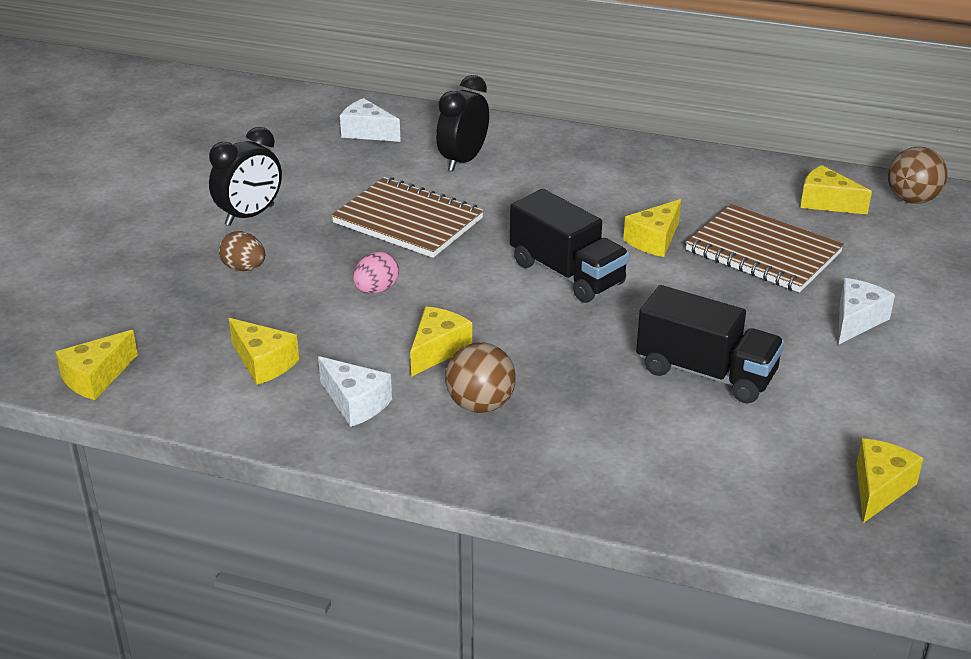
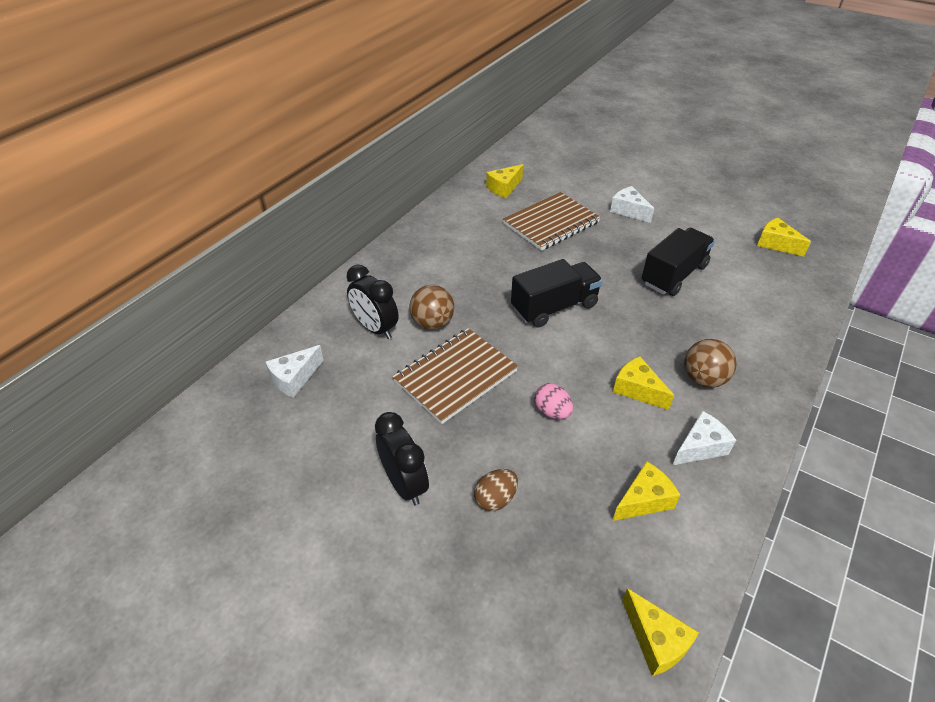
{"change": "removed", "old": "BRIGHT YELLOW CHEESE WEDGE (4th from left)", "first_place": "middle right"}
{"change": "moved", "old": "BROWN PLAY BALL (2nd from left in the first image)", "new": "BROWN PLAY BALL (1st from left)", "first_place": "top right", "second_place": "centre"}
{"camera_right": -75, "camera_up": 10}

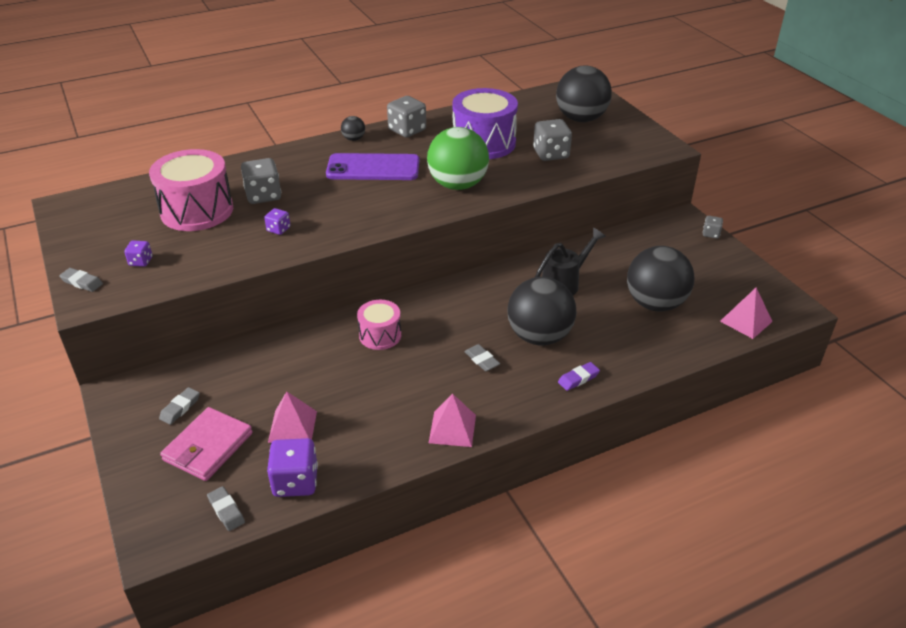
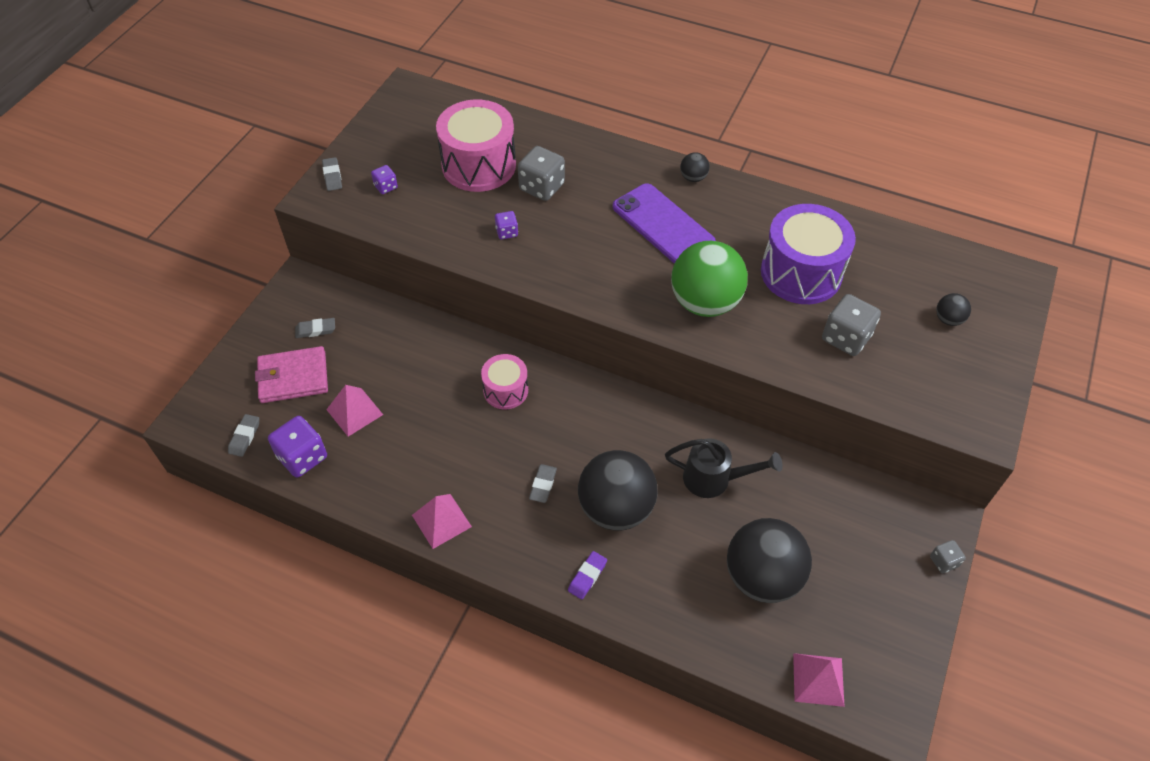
{"change": "removed", "old": "GREY GAME DIE (2nd from left)", "first_place": "top centre"}
{"change": "turned", "old": "PURPLE PENCIL ERASER", "first_place": "centre", "second_place": "bottom centre", "degrees": -75}
{"change": "resized", "old": "JET-BLACK PLAY BALL (3rd from left in the first image)", "first_place": "top centre", "second_place": "middle right", "factor": 0.43}
{"camera_right": 50, "camera_up": 15}

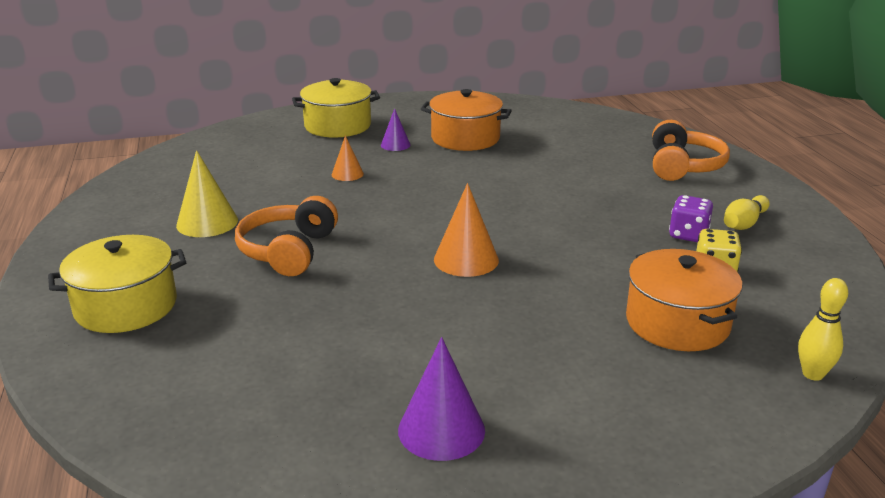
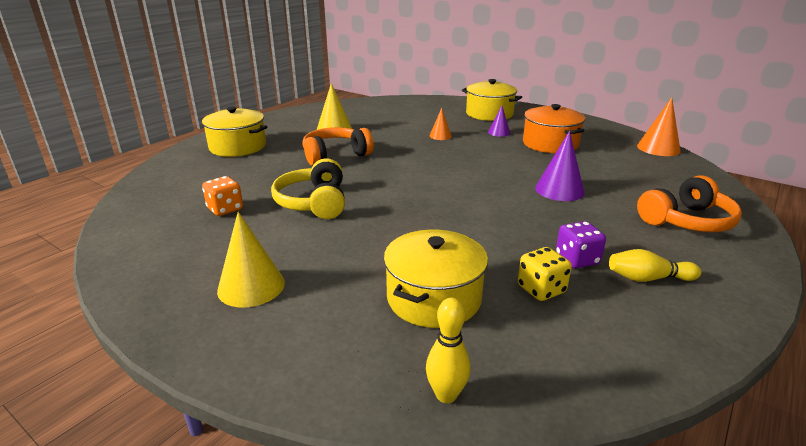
{"change": "added", "new": "ORANGE-COLOURED GAME DIE", "second_place": "middle left"}
{"change": "added", "new": "BRIGHT YELLOW SOLID CONE (1st from left)", "second_place": "middle left"}
{"change": "added", "new": "BRIGHT YELLOW OVER-EAR HEADPHONES", "second_place": "centre"}
{"change": "moved", "old": "PURPLE SOLID CONE (2nd from left)", "first_place": "bottom centre", "second_place": "middle right"}
{"change": "moved", "old": "ORANGE-COLOURED SOLID CONE (2nd from left)", "first_place": "centre", "second_place": "top right"}
{"change": "recoloured", "old": "ORANGE-COLOURED POT (2nd from left)", "new": "BRIGHT YELLOW POT (2nd from left)", "first_place": "middle right", "second_place": "centre"}
{"camera_right": 50, "camera_up": 0}

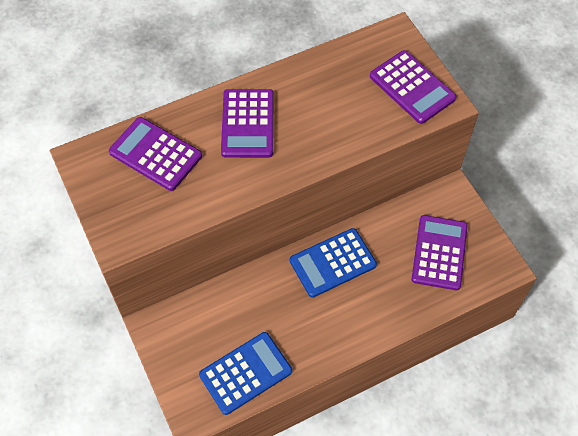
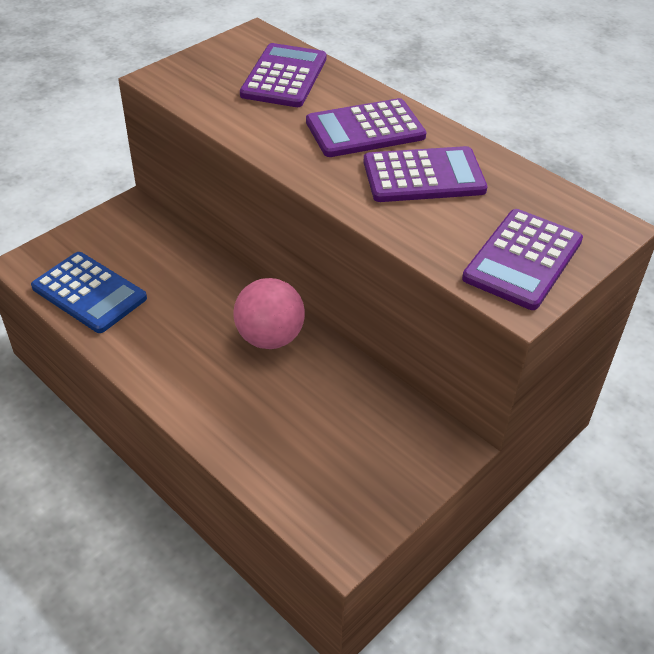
{"change": "moved", "old": "PURPLE CALCULATOR (4th from left in the first image)", "new": "PURPLE CALCULATOR (3rd from left)", "first_place": "middle right", "second_place": "top centre"}
{"change": "replaced", "old": "BLUE CALCULATOR (2nd from left)", "new": "ROSE-PINK PLAY BALL", "first_place": "centre", "second_place": "centre"}
{"camera_right": 70, "camera_up": -15}

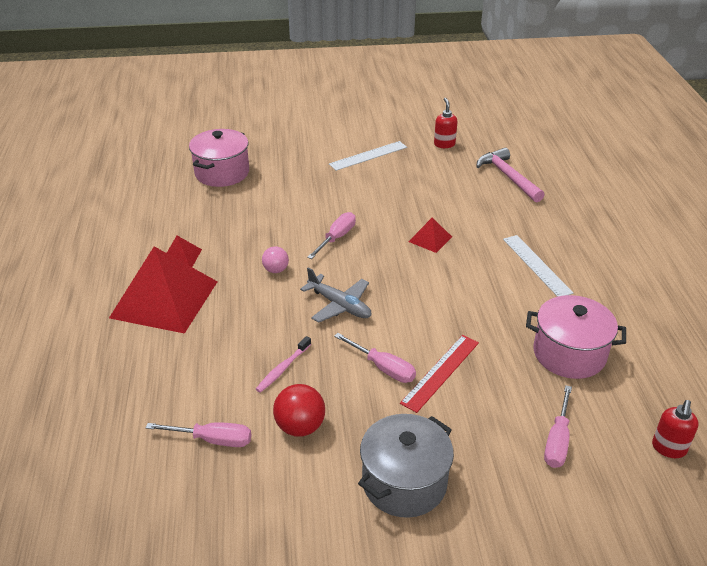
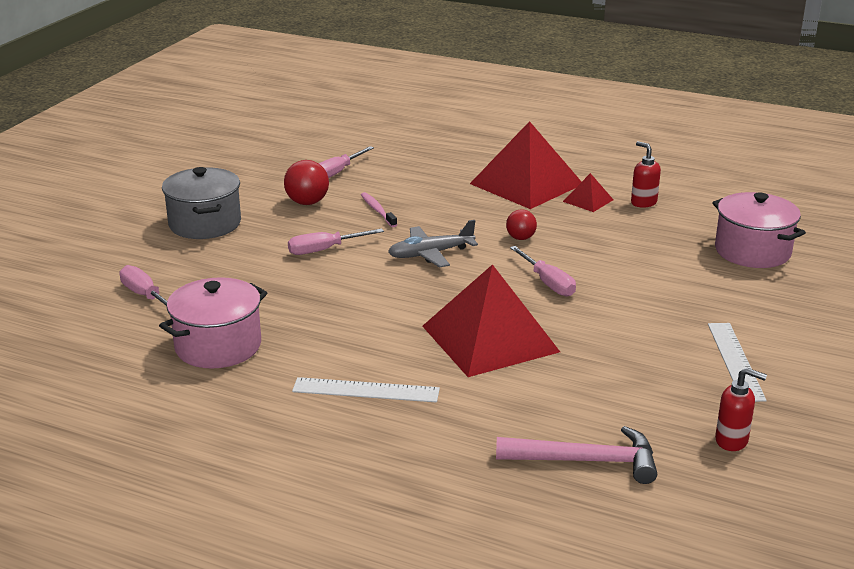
{"change": "removed", "old": "SCARLET MEASURING STICK", "first_place": "centre"}
{"change": "moved", "old": "SCARLET PUMP BOTTLE (2nd from left in the first image)", "new": "SCARLET PUMP BOTTLE (1st from left)", "first_place": "bottom right", "second_place": "top right"}
{"change": "recoloured", "old": "ROSE-PINK PLAY BALL", "new": "SCARLET PLAY BALL (2nd from left)", "first_place": "centre", "second_place": "centre"}
{"change": "resized", "old": "SCARLET SOLID PYRAMID (3rd from left in the first image)", "first_place": "centre", "second_place": "centre", "factor": 2.27}
{"camera_right": 120, "camera_up": -10}

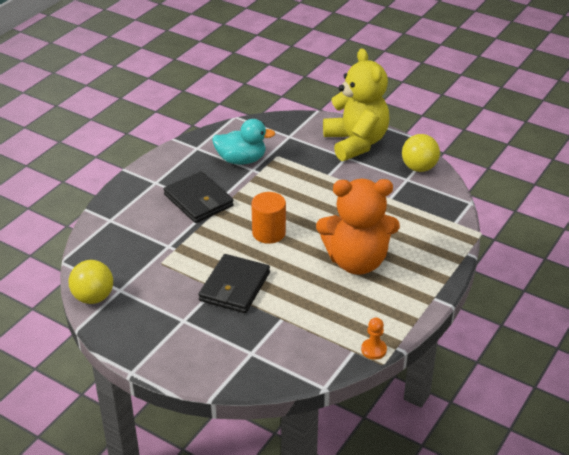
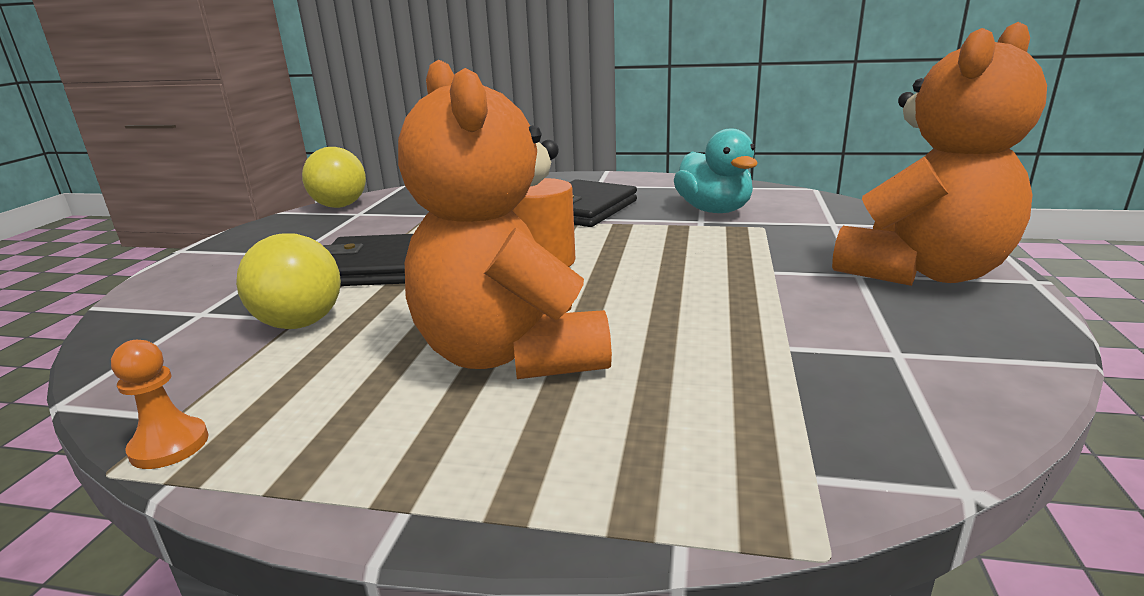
{"change": "moved", "old": "BRIGHT YELLOW PLAY BALL (2nd from left in the first image)", "new": "BRIGHT YELLOW PLAY BALL (1st from left)", "first_place": "middle right", "second_place": "middle left"}
{"change": "recoloured", "old": "BRIGHT YELLOW STUFFED BEAR", "new": "ORANGE-COLOURED STUFFED BEAR (2nd from left)", "first_place": "top centre", "second_place": "top right"}
{"camera_right": 70, "camera_up": -15}

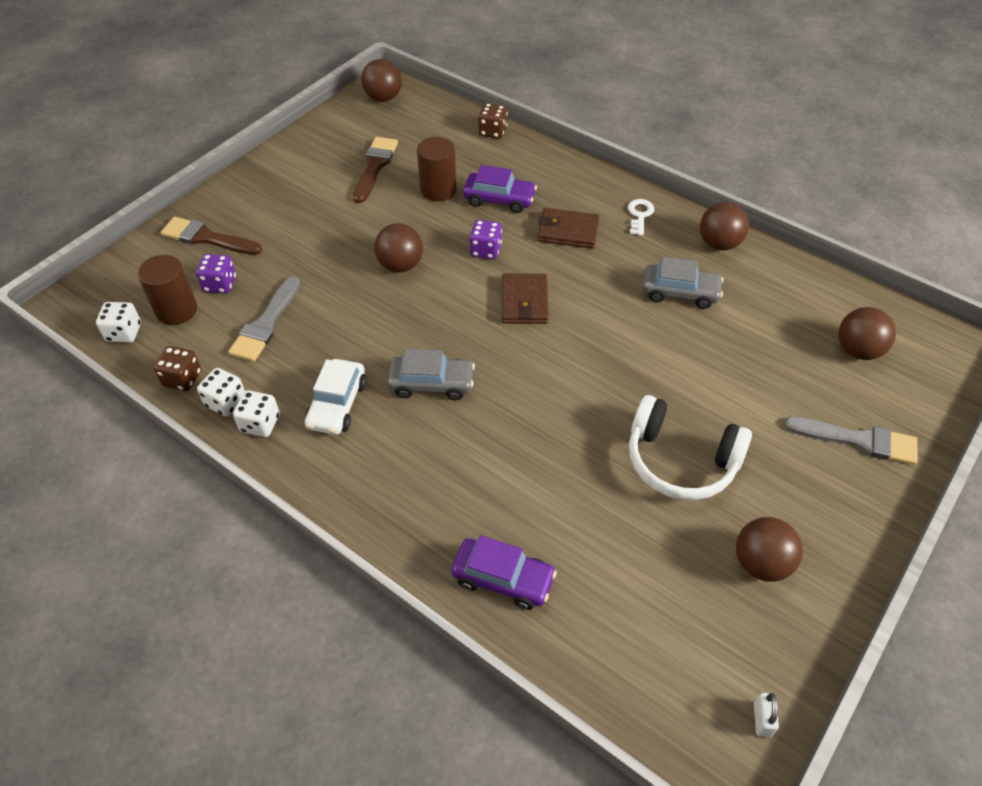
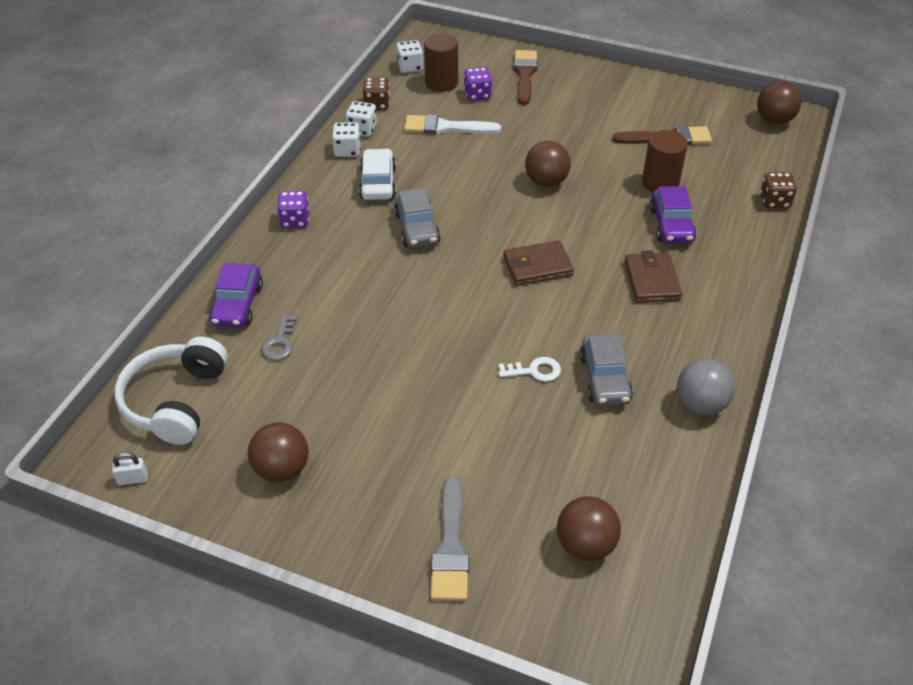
{"change": "added", "new": "GREY LATCHKEY", "second_place": "middle left"}
{"change": "moved", "old": "PURPLE GAME DIE (2nd from left in the first image)", "new": "PURPLE GAME DIE (1st from left)", "first_place": "top centre", "second_place": "top left"}
{"change": "moved", "old": "PURE WHITE LATCHKEY", "first_place": "top centre", "second_place": "centre"}
{"change": "moved", "old": "PURE WHITE OVER-EAR HEADPHONES", "first_place": "middle right", "second_place": "middle left"}
{"change": "recoloured", "old": "GREY PAINTBRUSH (1st from left)", "new": "PURE WHITE PAINTBRUSH", "first_place": "middle left", "second_place": "top centre"}
{"change": "recoloured", "old": "BROWN PLAY BALL (3rd from left)", "new": "GREY PLAY BALL", "first_place": "top right", "second_place": "middle right"}
{"change": "turned", "old": "PURE WHITE CAR", "first_place": "centre", "second_place": "top centre", "degrees": 90}
{"camera_right": 75, "camera_up": -5}

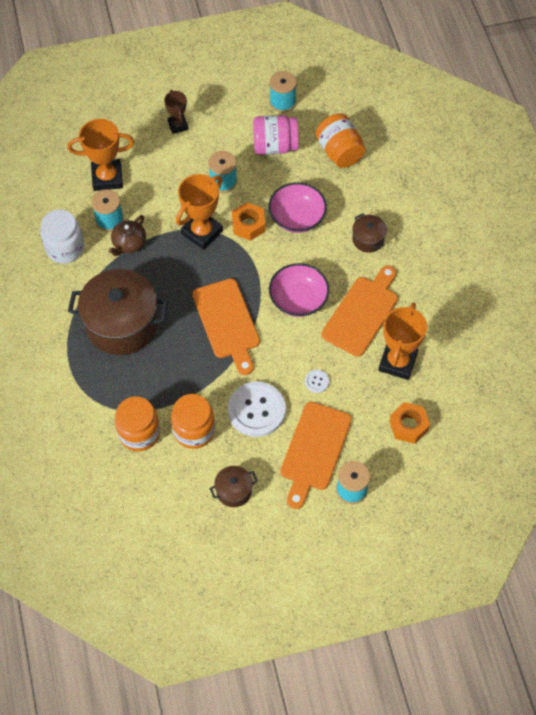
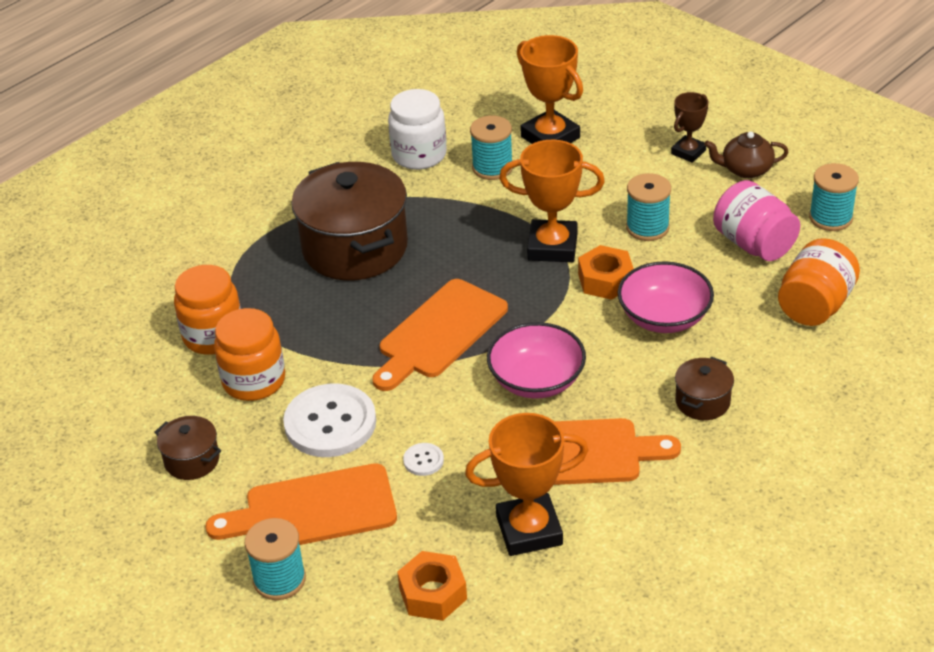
{"change": "moved", "old": "BROWN CHINA TEAPOT", "first_place": "top left", "second_place": "top right"}
{"camera_right": 60, "camera_up": -20}

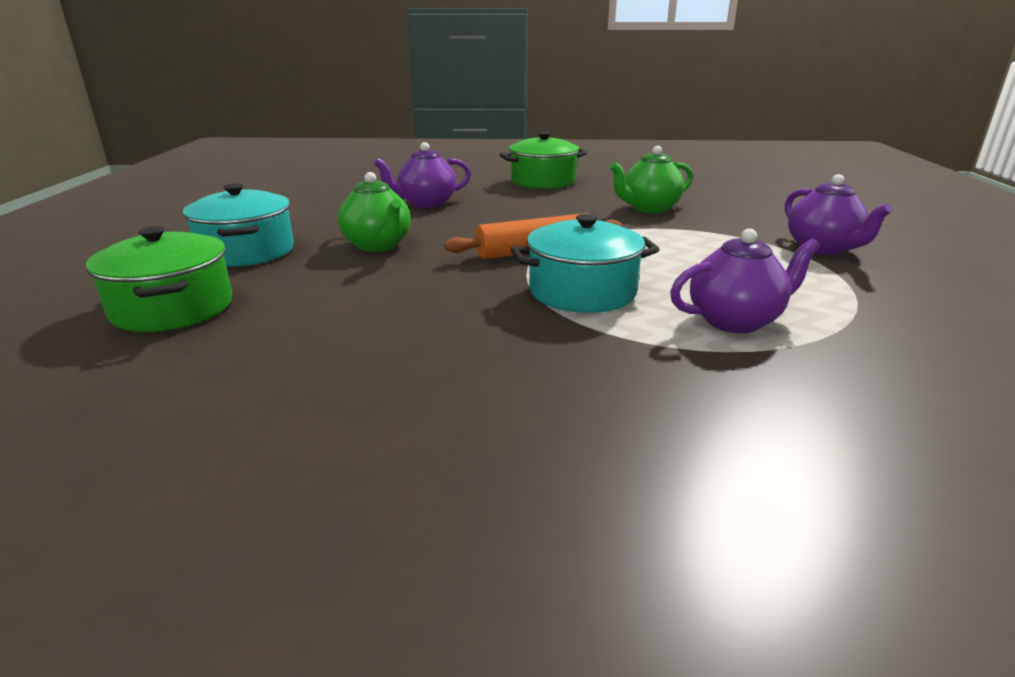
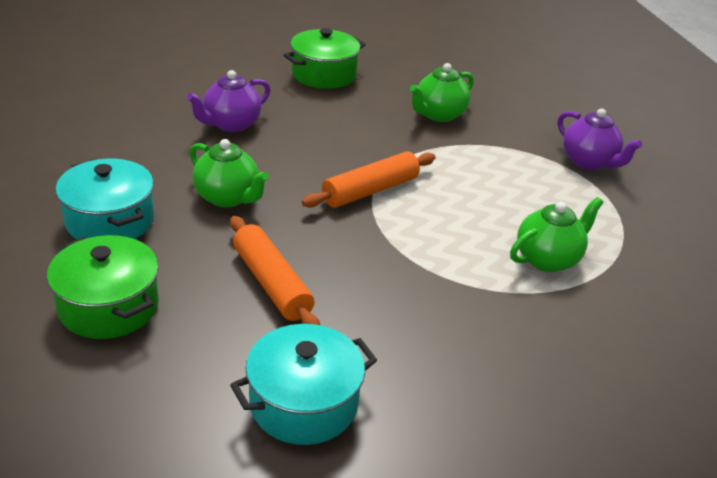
{"change": "added", "new": "ORANGE-COLOURED ROLLING PIN (1st from left)", "second_place": "centre"}
{"change": "moved", "old": "AQUA POT (2nd from left)", "first_place": "centre", "second_place": "bottom centre"}
{"change": "recoloured", "old": "PURPLE CHINA TEAPOT (2nd from left)", "new": "GREEN CHINA TEAPOT (3rd from left)", "first_place": "middle right", "second_place": "middle right"}
{"camera_right": -20, "camera_up": 10}

